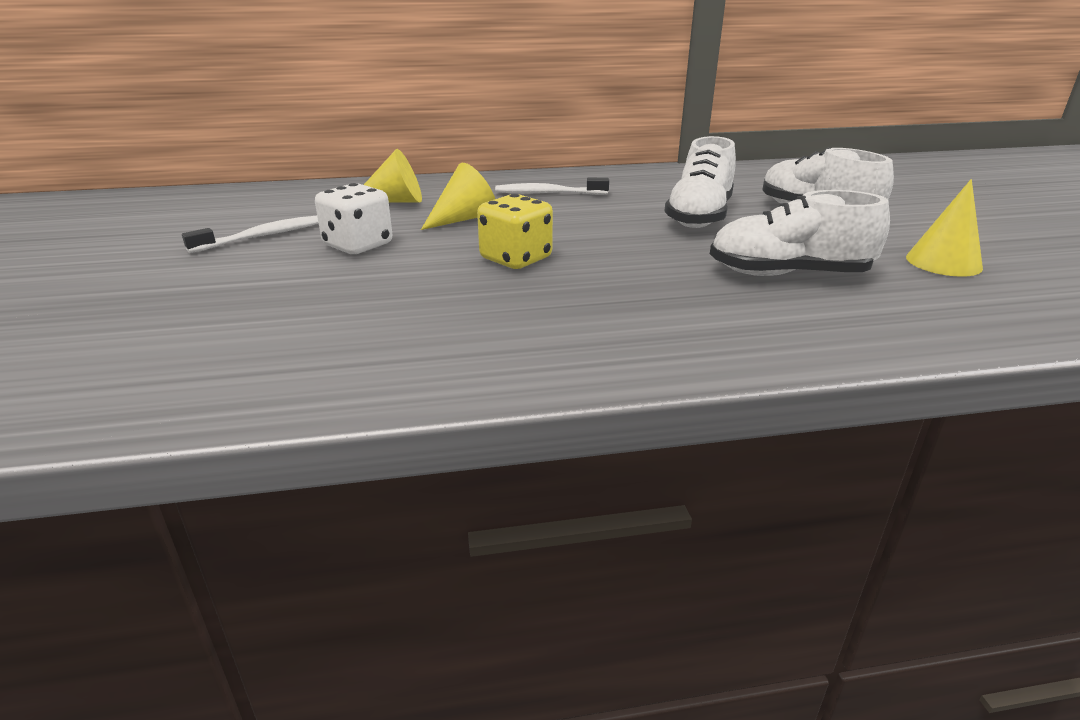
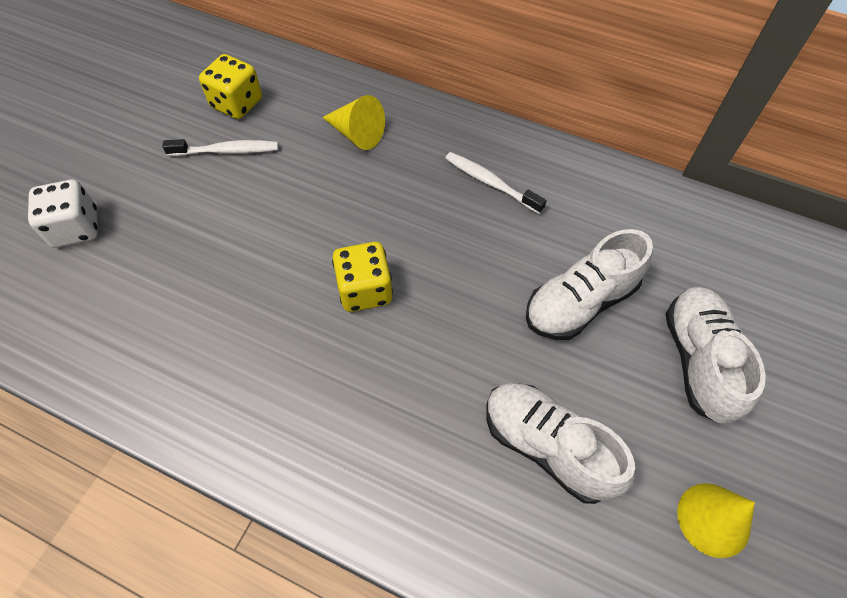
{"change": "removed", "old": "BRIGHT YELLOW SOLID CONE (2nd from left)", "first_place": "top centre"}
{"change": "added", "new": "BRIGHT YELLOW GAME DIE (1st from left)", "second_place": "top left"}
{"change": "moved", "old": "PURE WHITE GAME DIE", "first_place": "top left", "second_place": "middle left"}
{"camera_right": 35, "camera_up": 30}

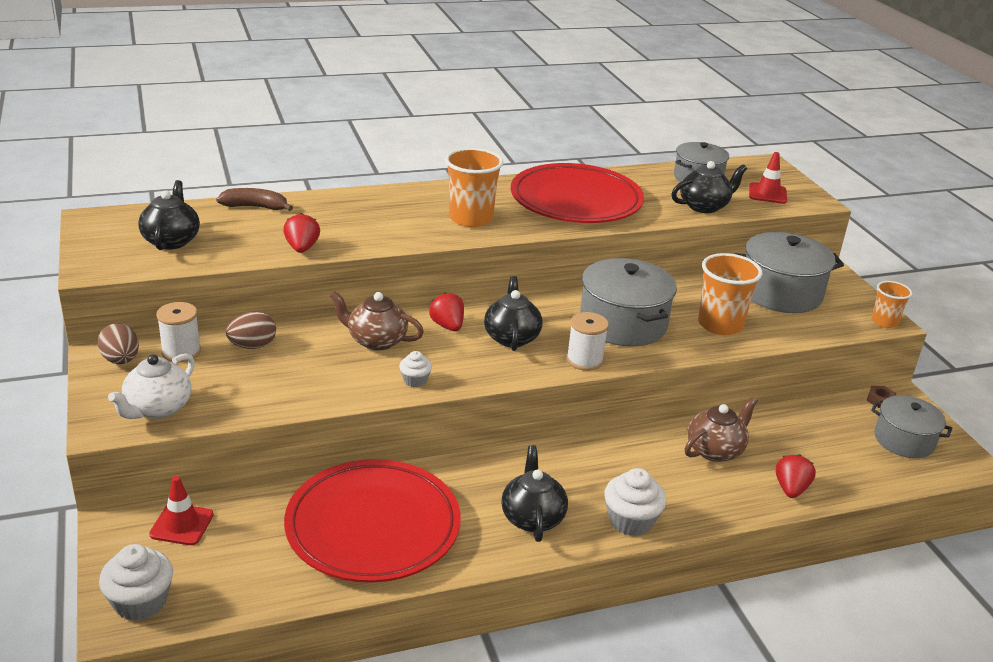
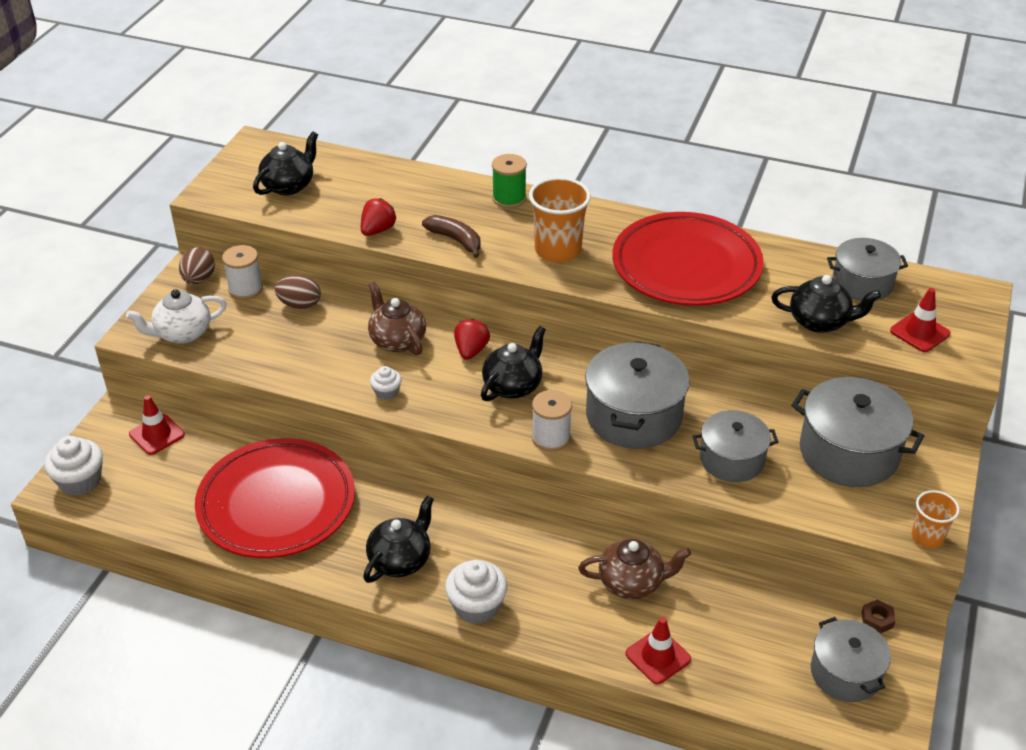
{"change": "added", "new": "GREEN BOBBIN", "second_place": "top centre"}
{"change": "moved", "old": "BROWN BANANA", "first_place": "top left", "second_place": "top centre"}
{"change": "replaced", "old": "ORANGE-COLOURED TUMBLER (2nd from left)", "new": "GREY POT (2nd from left)", "first_place": "middle right", "second_place": "middle right"}
{"change": "replaced", "old": "SCARLET TOY STRAWBERRY (3rd from left)", "new": "SCARLET SAFETY CONE (2nd from left)", "first_place": "bottom right", "second_place": "bottom centre"}
{"camera_right": 40, "camera_up": 10}

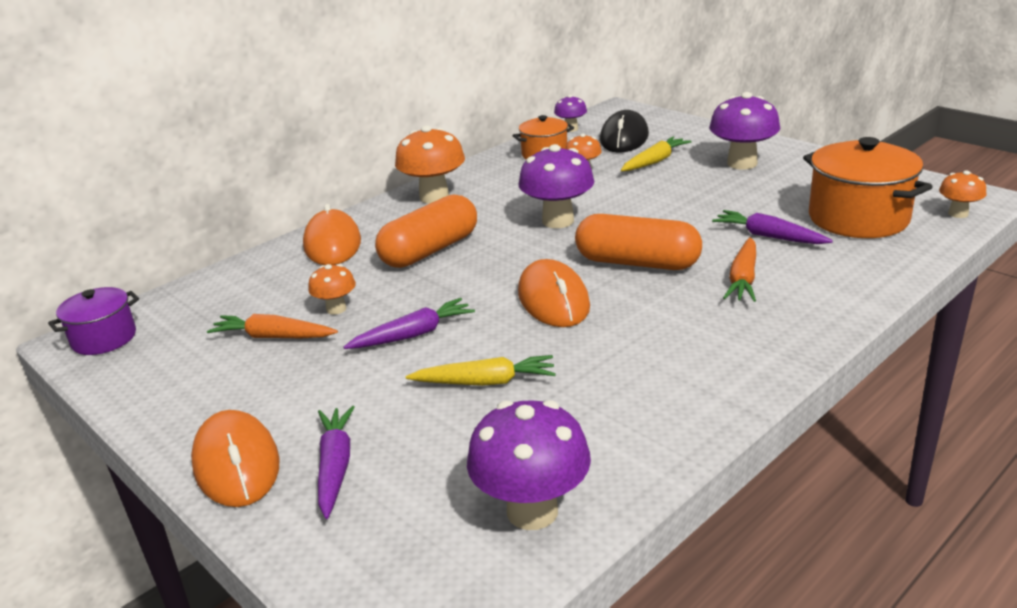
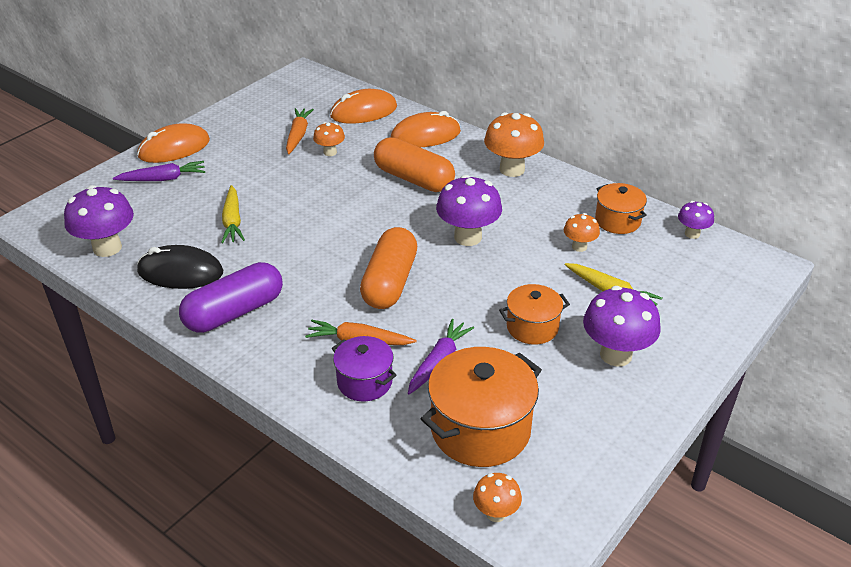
{"change": "removed", "old": "PURPLE TOY CARROT (2nd from left)", "first_place": "centre"}
{"change": "added", "new": "PURPLE CAPSULE", "second_place": "middle left"}
{"change": "added", "new": "ORANGE-COLOURED POT (2nd from left)", "second_place": "centre"}
{"change": "moved", "old": "PURPLE POT", "first_place": "middle left", "second_place": "centre"}
{"change": "moved", "old": "ORANGE-COLOURED MOUSE (3rd from left in the first image)", "new": "ORANGE-COLOURED MOUSE (2nd from left)", "first_place": "centre", "second_place": "top centre"}
{"change": "moved", "old": "JET-BLACK MOUSE", "first_place": "top centre", "second_place": "middle left"}
{"camera_right": 80, "camera_up": 10}

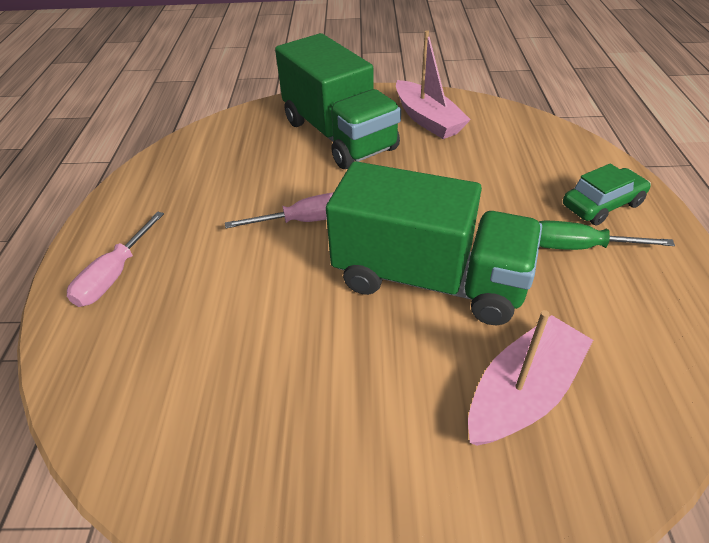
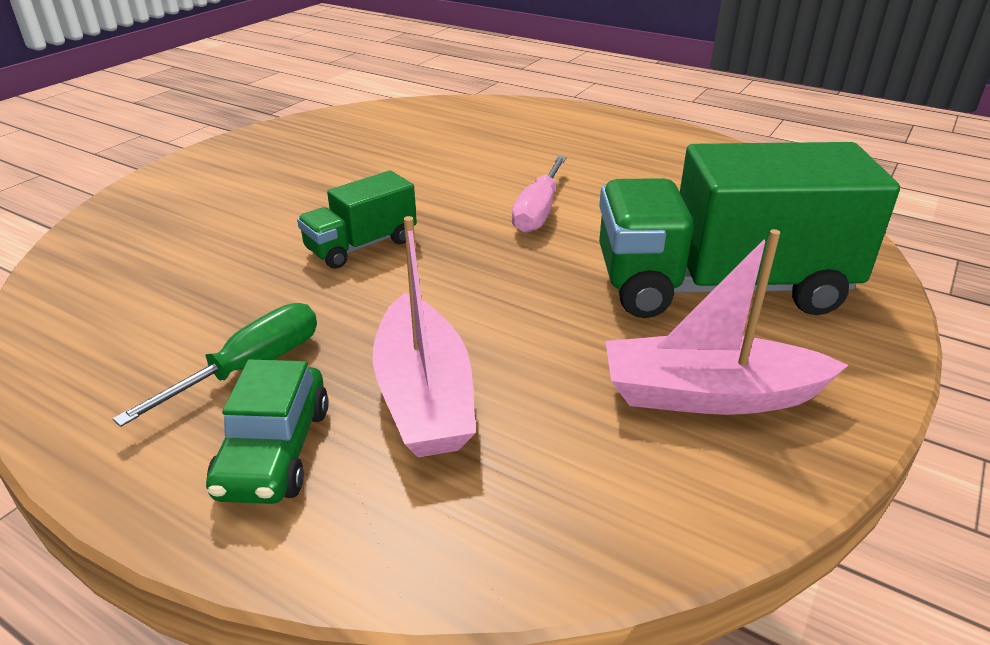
{"change": "removed", "old": "ROSE-PINK HAND SCREWDRIVER (1st from left)", "first_place": "middle left"}
{"change": "moved", "old": "ROSE-PINK SAILBOAT (2nd from left in the first image)", "new": "ROSE-PINK SAILBOAT (1st from left)", "first_place": "bottom right", "second_place": "centre"}
{"change": "resized", "old": "GREEN TRUCK (2nd from left in the first image)", "first_place": "centre", "second_place": "centre", "factor": 0.49}
{"camera_right": 120, "camera_up": -10}

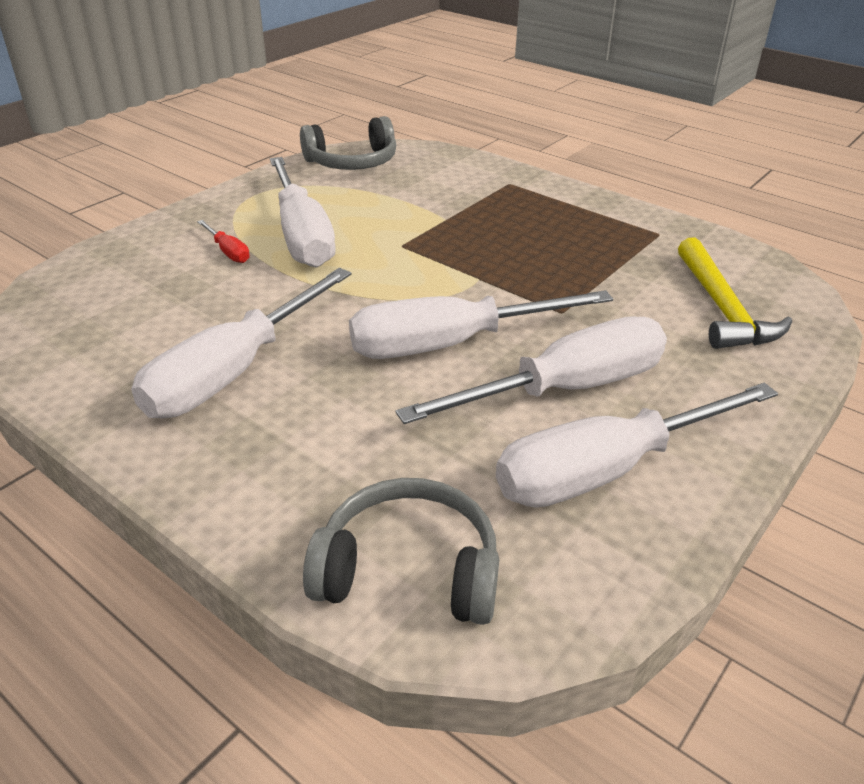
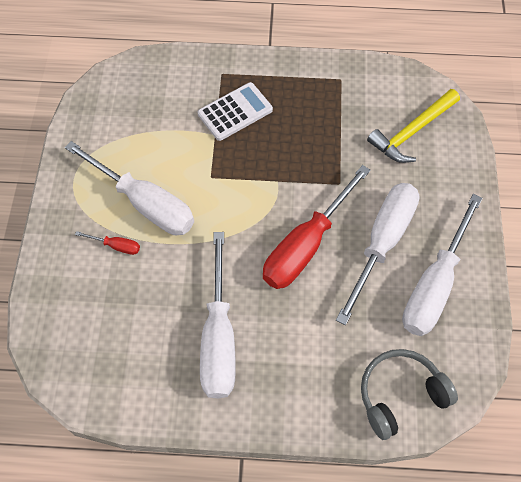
{"change": "removed", "old": "GREY OVER-EAR HEADPHONES (1st from left)", "first_place": "top centre"}
{"change": "added", "new": "PURE WHITE CALCULATOR", "second_place": "top centre"}
{"change": "recoloured", "old": "PURE WHITE HAND SCREWDRIVER (3rd from left)", "new": "SCARLET HAND SCREWDRIVER (2nd from left)", "first_place": "centre", "second_place": "centre"}
{"change": "turned", "old": "BRIGHT YELLOW CLAW HAMMER", "first_place": "middle right", "second_place": "top right", "degrees": 90}
{"camera_right": -35, "camera_up": 25}

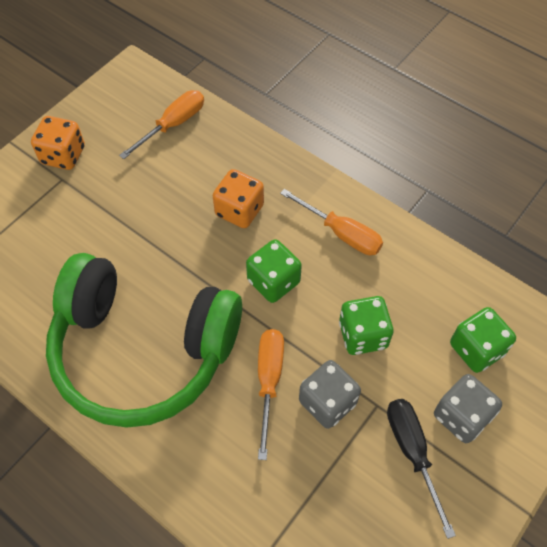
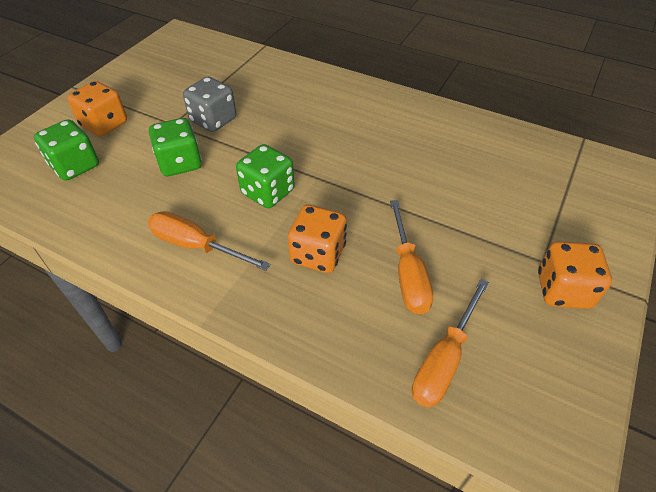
{"change": "removed", "old": "GREEN OVER-EAR HEADPHONES", "first_place": "middle left"}
{"change": "removed", "old": "JET-BLACK HAND SCREWDRIVER", "first_place": "bottom right"}
{"change": "moved", "old": "ORANGE-COLOURED HAND SCREWDRIVER (2nd from left)", "first_place": "bottom centre", "second_place": "centre"}
{"change": "recoloured", "old": "GREY GAME DIE (2nd from left)", "new": "ORANGE-COLOURED GAME DIE (1st from left)", "first_place": "bottom right", "second_place": "top left"}
{"camera_right": 170, "camera_up": -10}

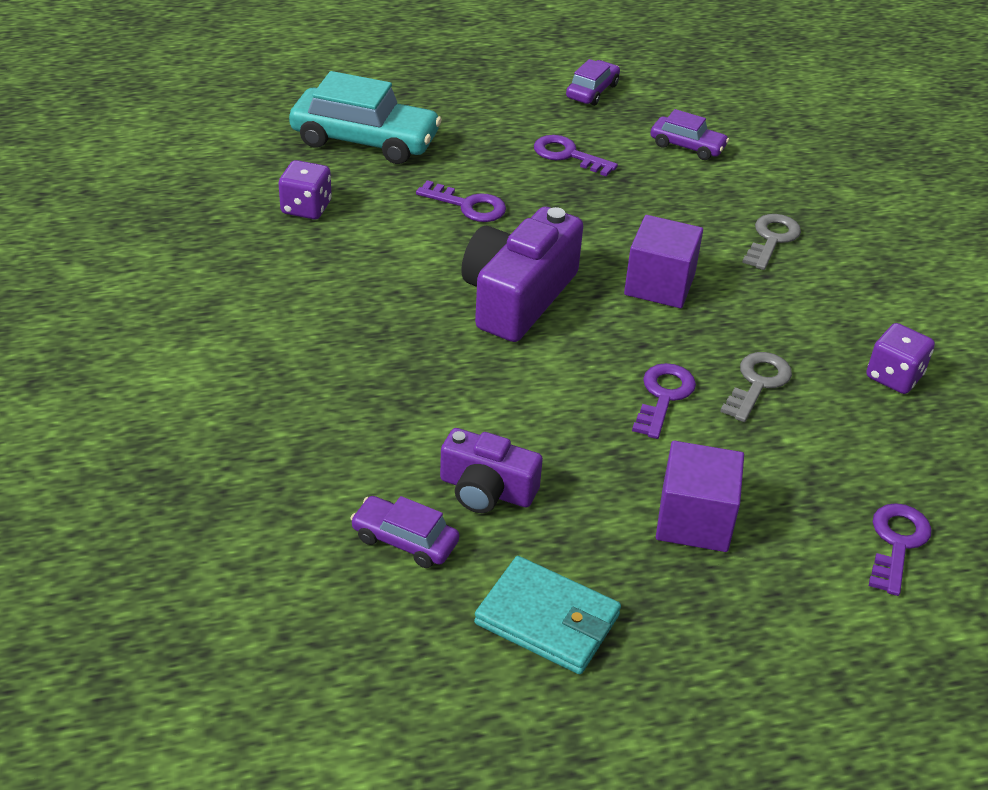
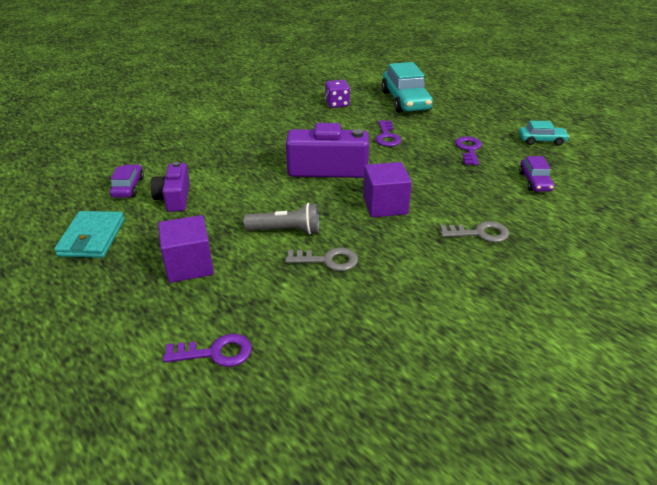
{"change": "removed", "old": "PURPLE GAME DIE (2nd from left)", "first_place": "middle right"}
{"change": "replaced", "old": "PURPLE LATCHKEY (3rd from left)", "new": "GREY FLASHLIGHT", "first_place": "middle right", "second_place": "centre"}
{"change": "recoloured", "old": "PURPLE CAR (2nd from left)", "new": "AQUA CAR (2nd from left)", "first_place": "top centre", "second_place": "top right"}
{"camera_right": 65, "camera_up": -5}

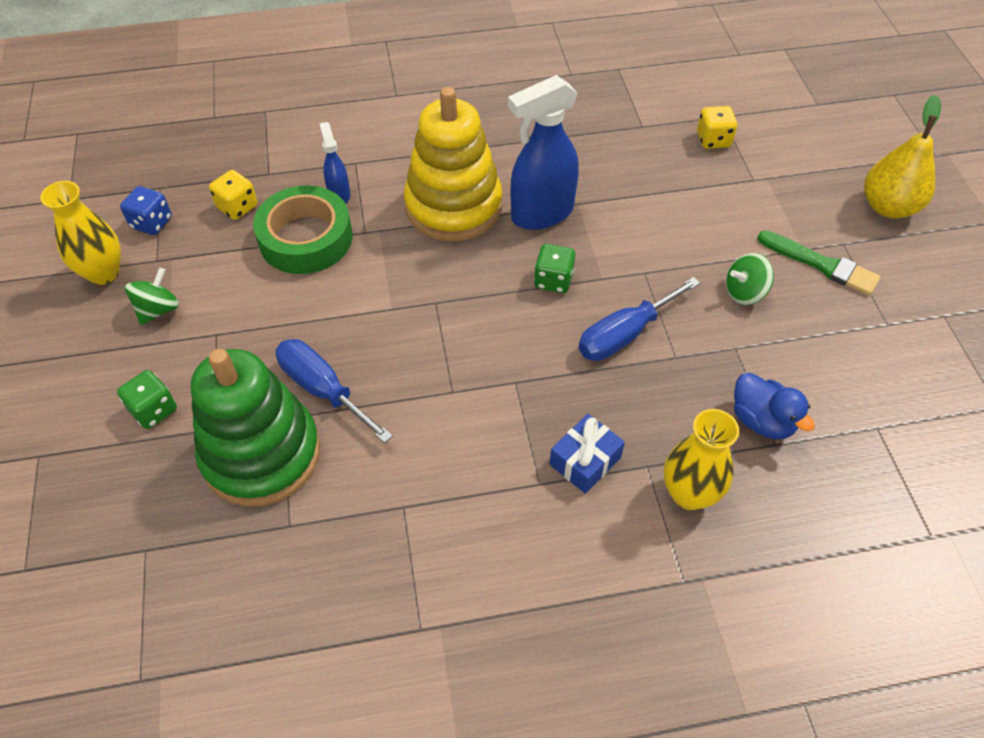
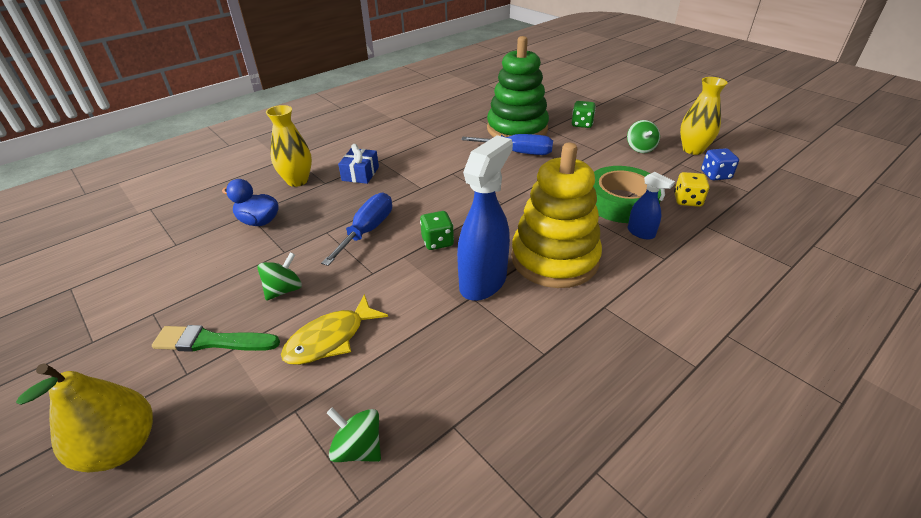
{"change": "added", "new": "BRIGHT YELLOW TOY FISH", "second_place": "centre"}
{"change": "replaced", "old": "BRIGHT YELLOW GAME DIE (2nd from left)", "new": "GREEN TOY TOP (2nd from left)", "first_place": "top right", "second_place": "bottom centre"}
{"camera_right": 150, "camera_up": -15}

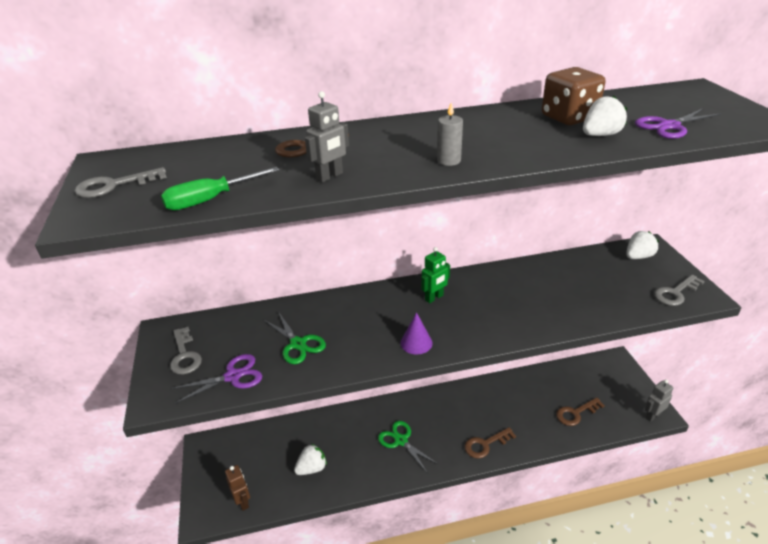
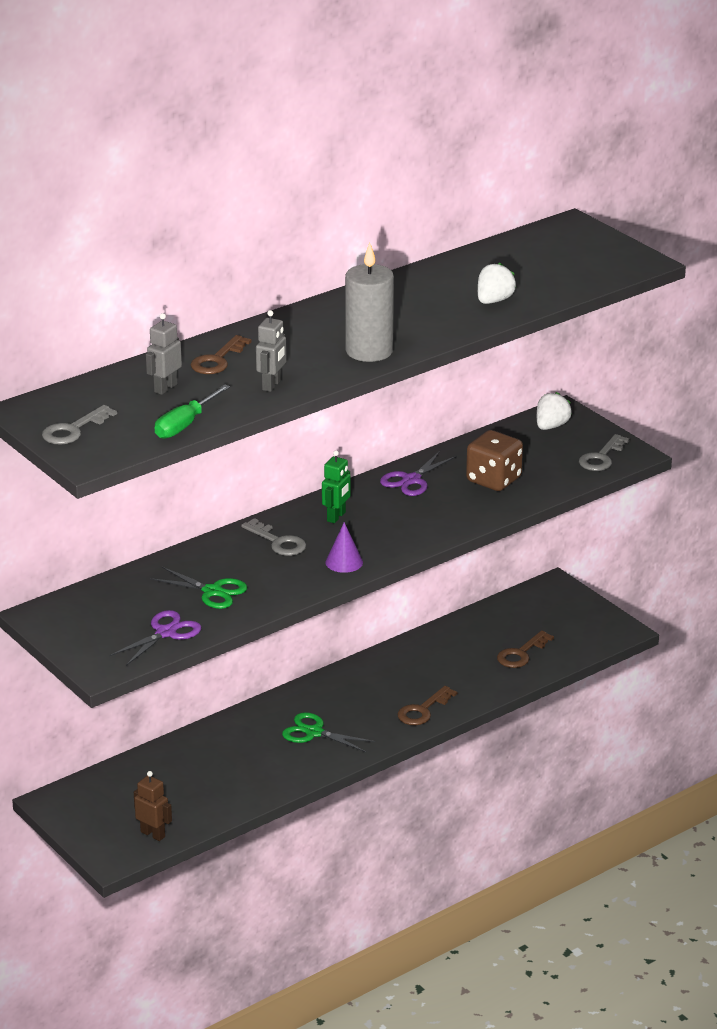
{"change": "removed", "old": "PURE WHITE TOY STRAWBERRY (1st from left)", "first_place": "bottom centre"}
{"change": "moved", "old": "GREY LATCHKEY (2nd from left)", "first_place": "middle left", "second_place": "centre"}
{"change": "moved", "old": "BROWN GAME DIE", "first_place": "top right", "second_place": "middle right"}
{"change": "moved", "old": "PURPLE SCISSORS (2nd from left)", "first_place": "top right", "second_place": "centre"}
{"change": "moved", "old": "GREY ROBOT FIGURE (2nd from left in the first image)", "new": "GREY ROBOT FIGURE (1st from left)", "first_place": "bottom right", "second_place": "middle left"}
{"change": "resized", "old": "GREY PILLAR CANDLE", "first_place": "top centre", "second_place": "top centre", "factor": 2.03}
{"camera_right": -25, "camera_up": -5}

